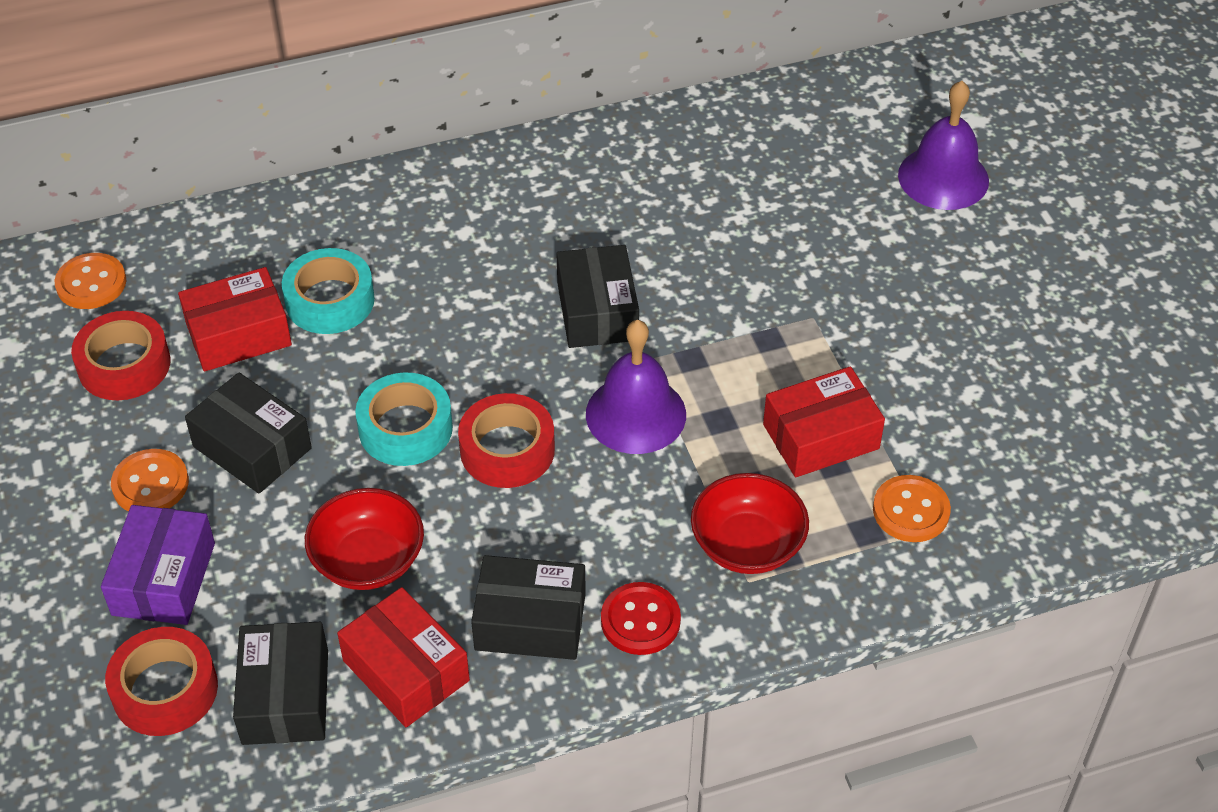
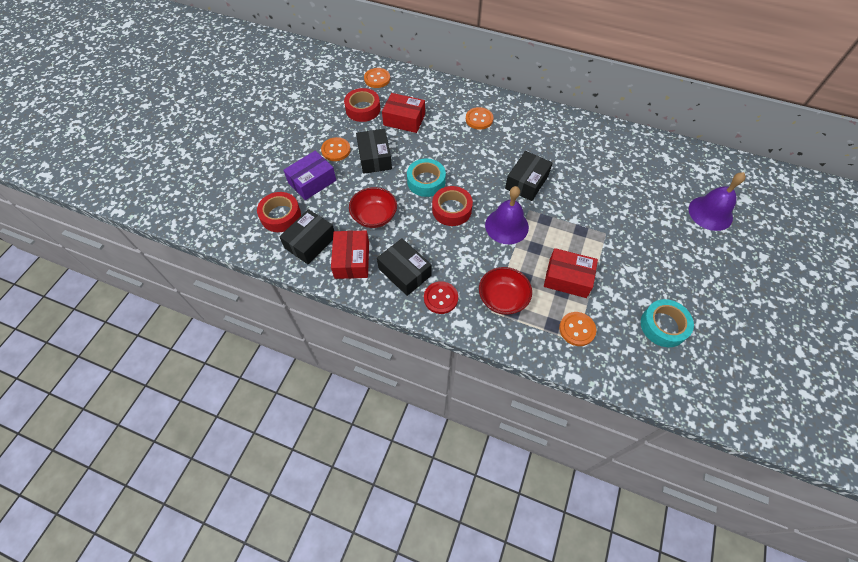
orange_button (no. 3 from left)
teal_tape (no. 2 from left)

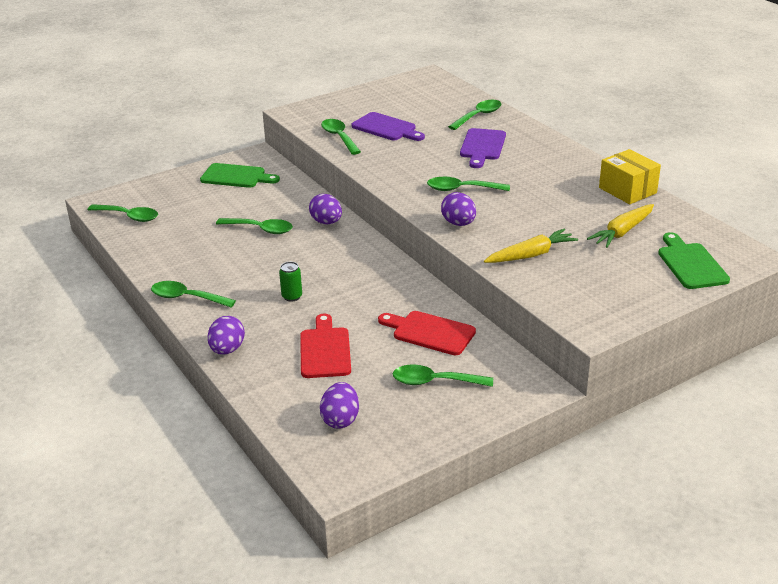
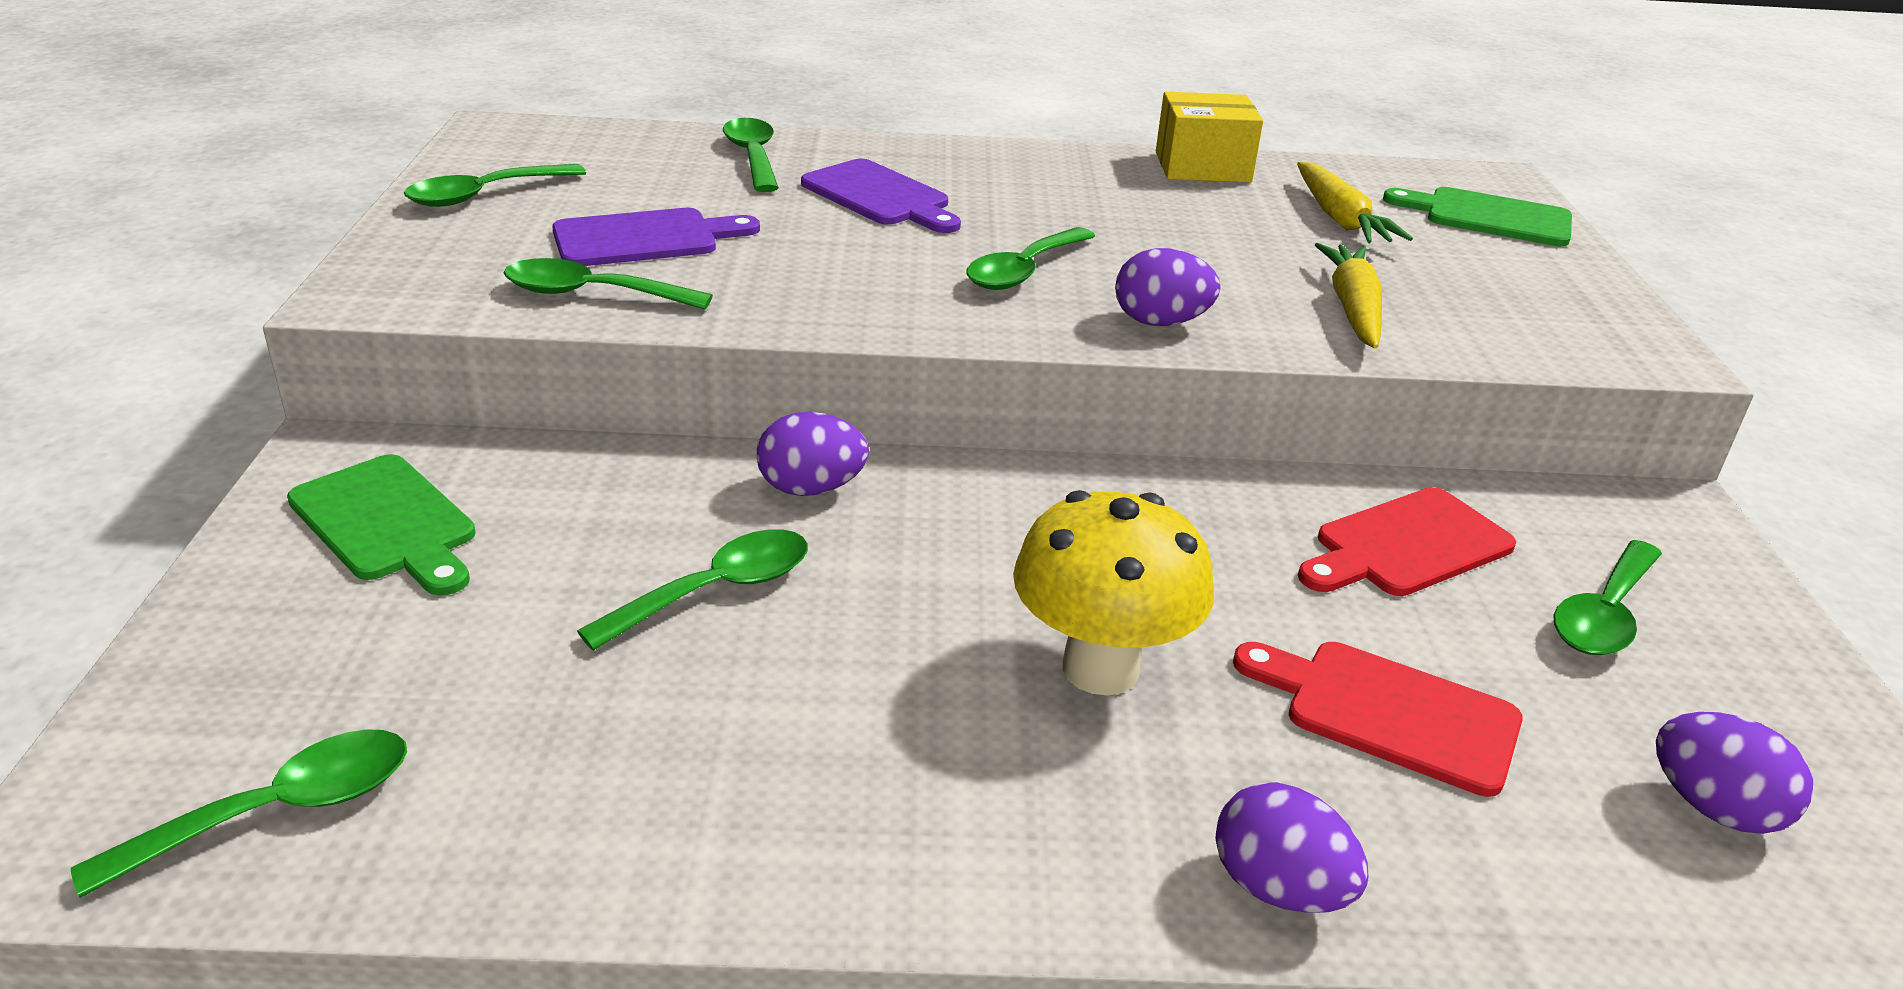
leaf-green_tablespoon (no. 2 from left)
bright_yellow_toadstool
leaf-green_cutting_board (no. 1 from left)

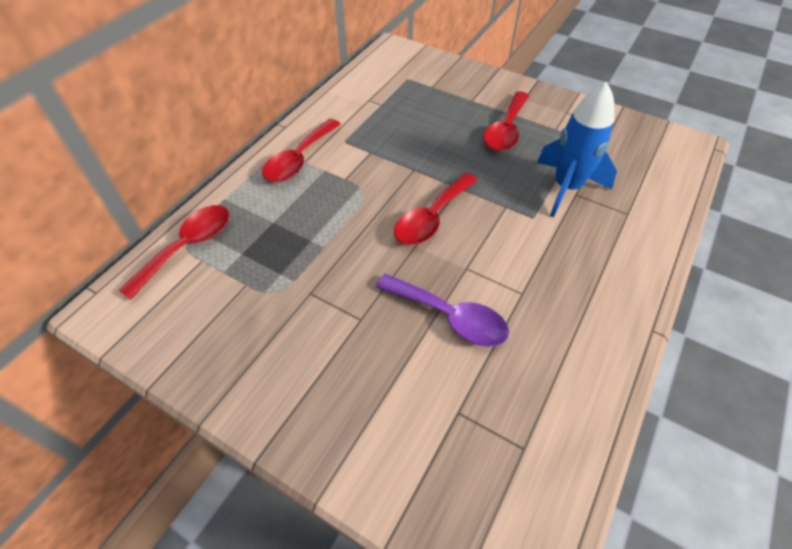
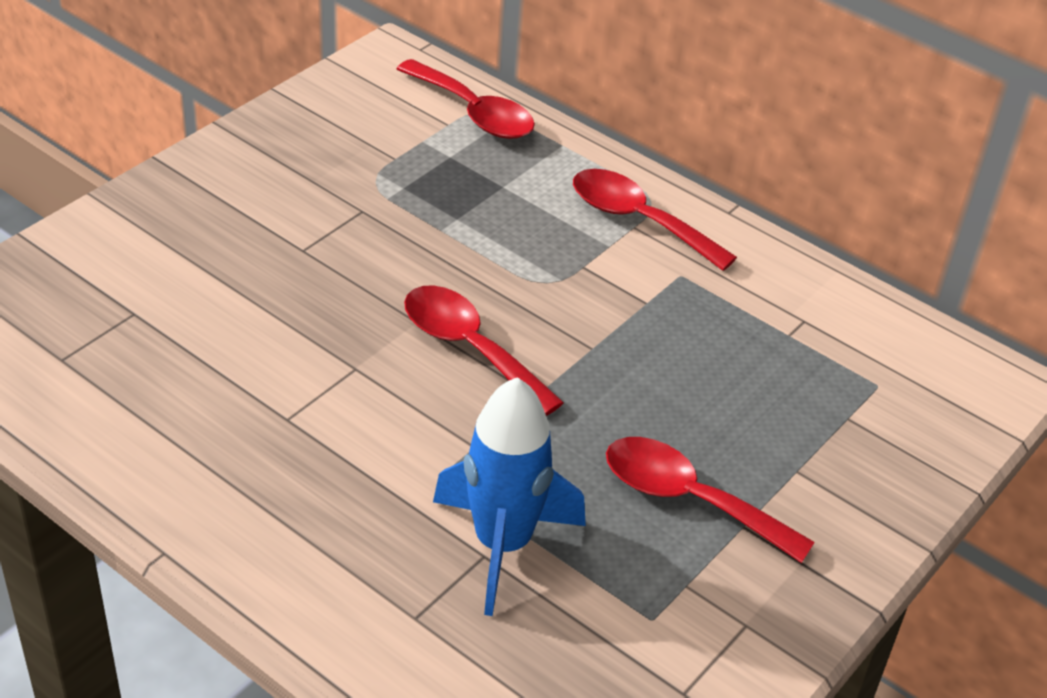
violet_tablespoon

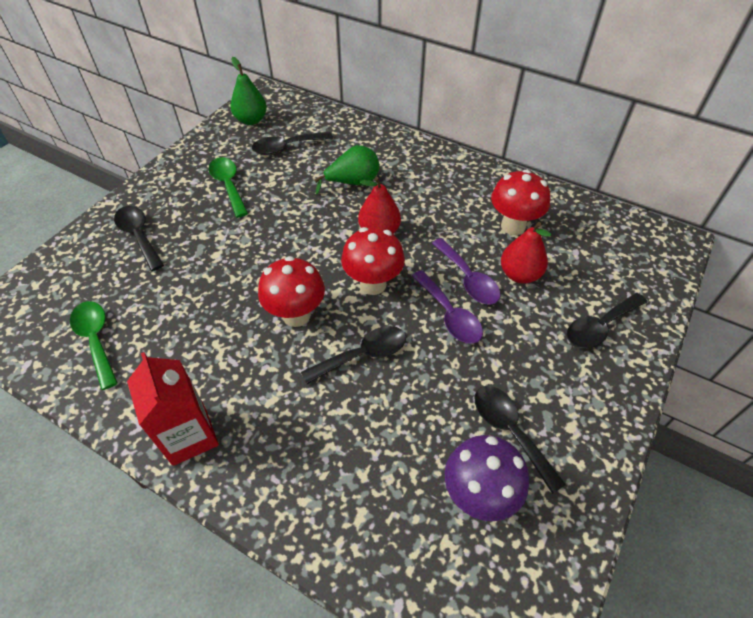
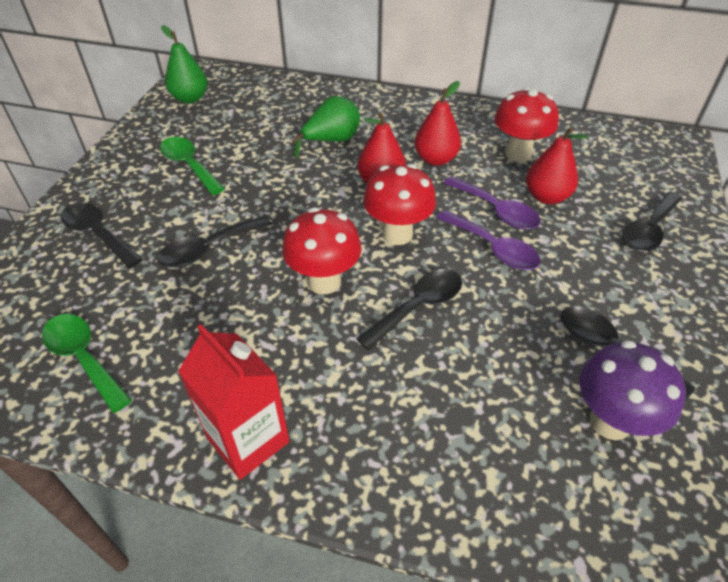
crimson_pear (no. 2 from left)
ebony_tablespoon (no. 2 from left)

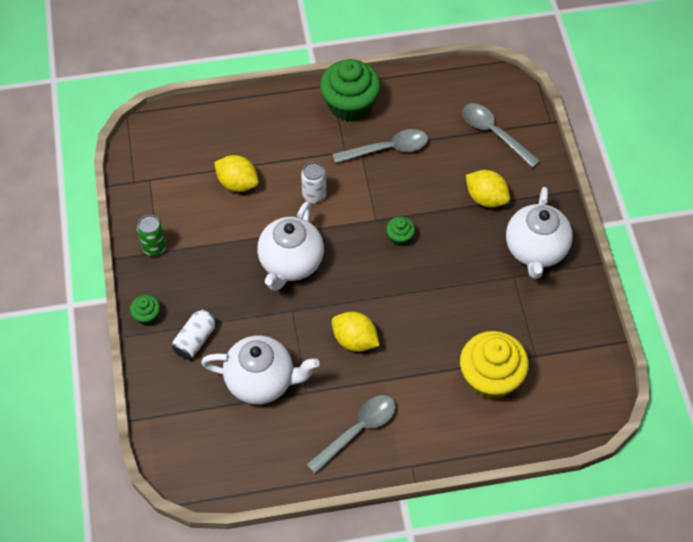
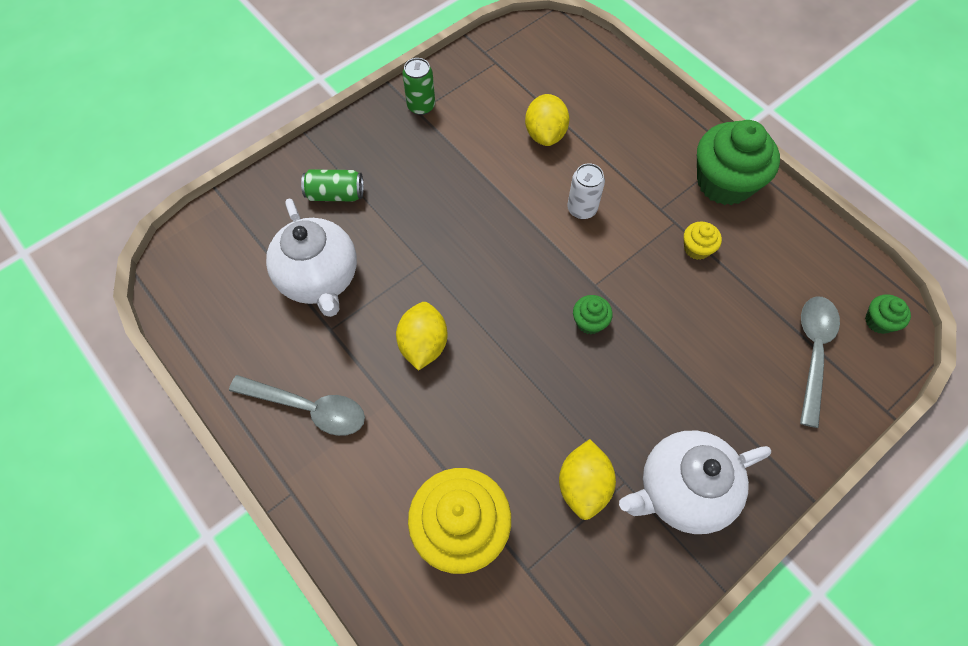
pure_white_teapot (no. 2 from left in the first image)
leaf-green_cupcake (no. 3 from left)
bright_yellow_toy_lemon (no. 3 from left)
bright_yellow_cupcake (no. 2 from left)
leaf-green_tin (no. 1 from left)

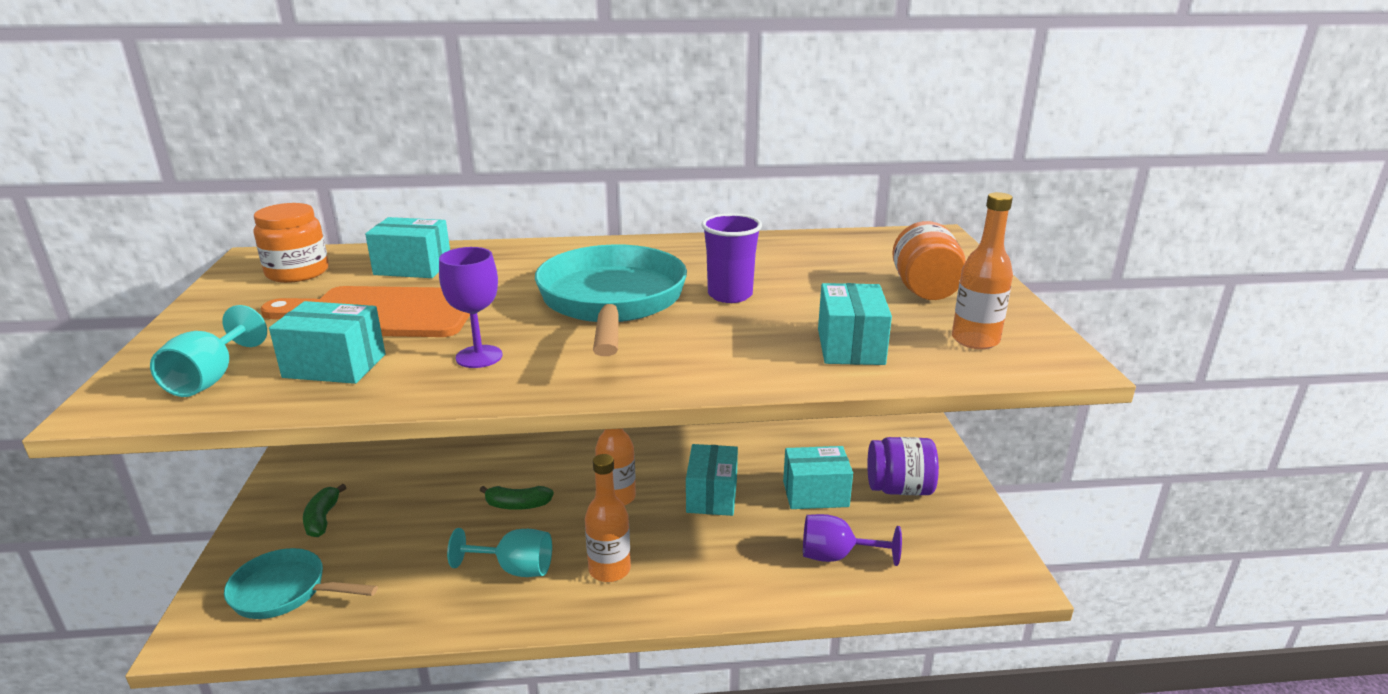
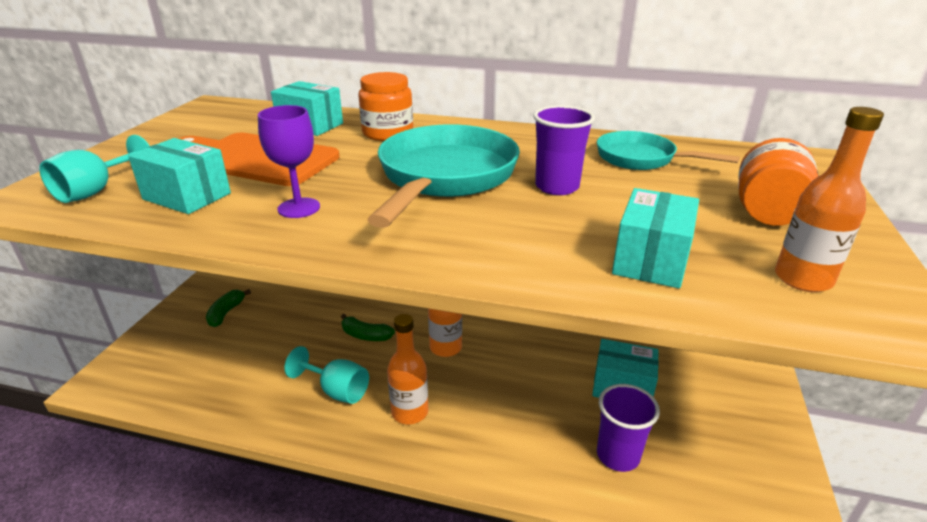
teal_box (no. 3 from left in the first image)
violet_jar
teal_frying_pan (no. 2 from left)
orange_jar (no. 1 from left)
violet_beaker (no. 2 from left)

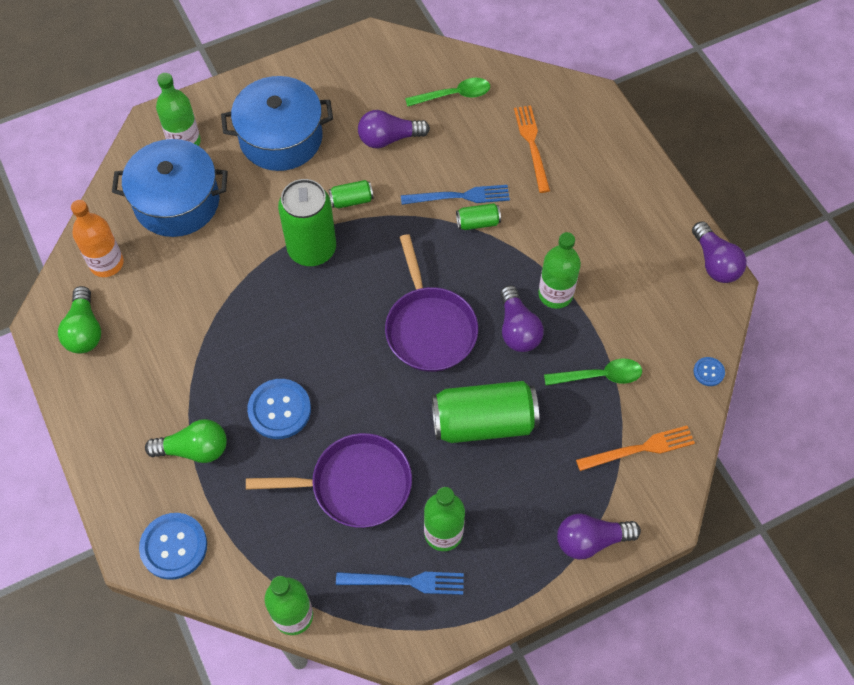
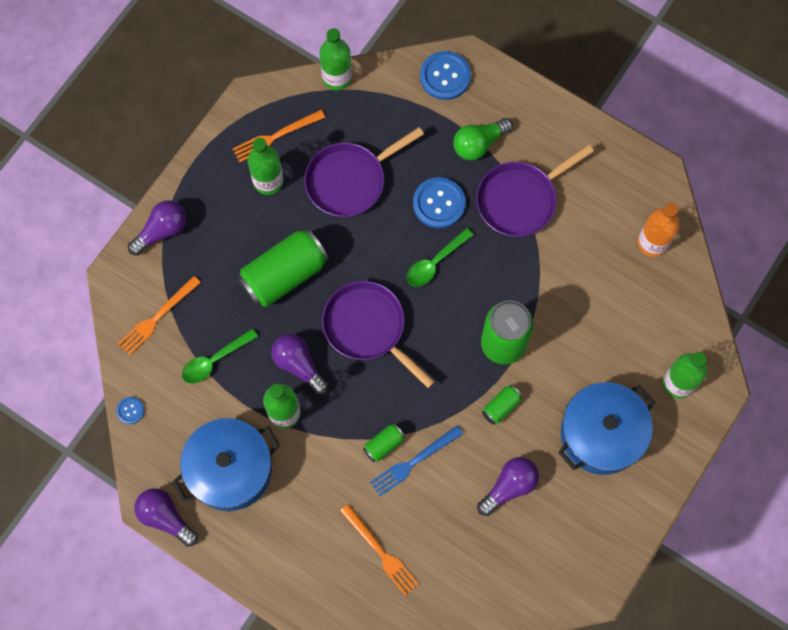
leaf-green_bulb (no. 1 from left in the first image)
violet_frying_pan (no. 3 from left)
blue_cooking_pot (no. 1 from left)
leaf-green_tablespoon (no. 2 from left)
orange_table_fork (no. 2 from left)

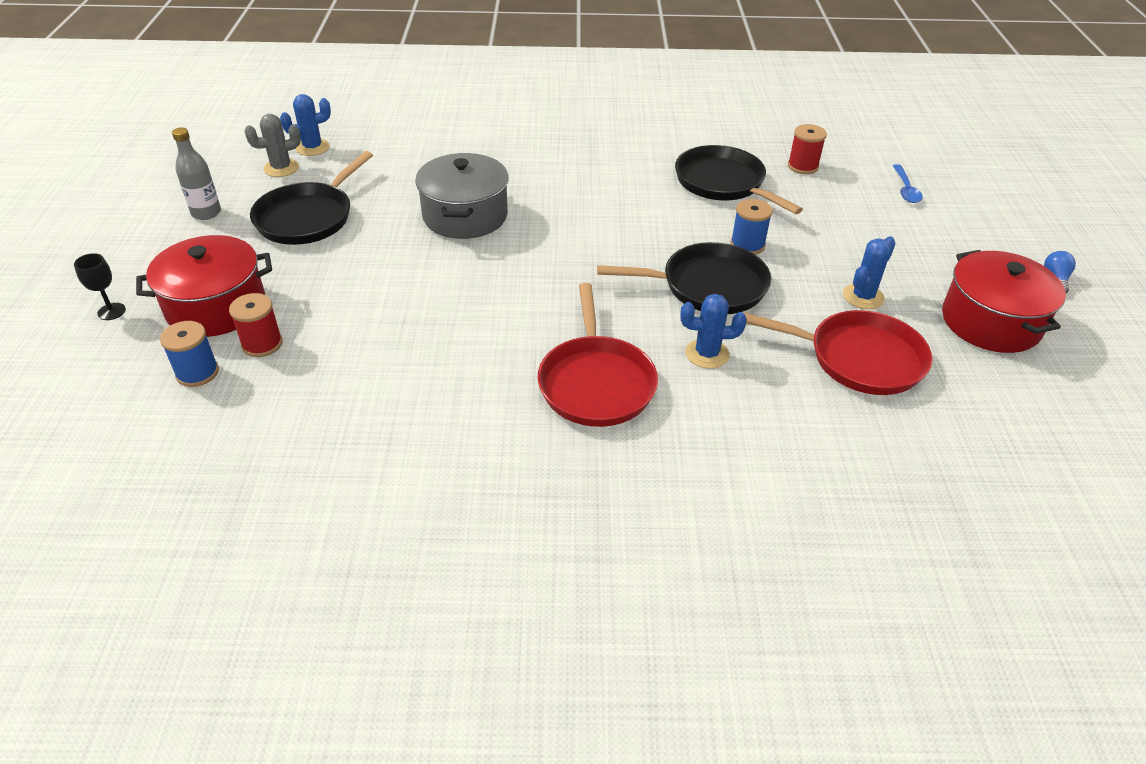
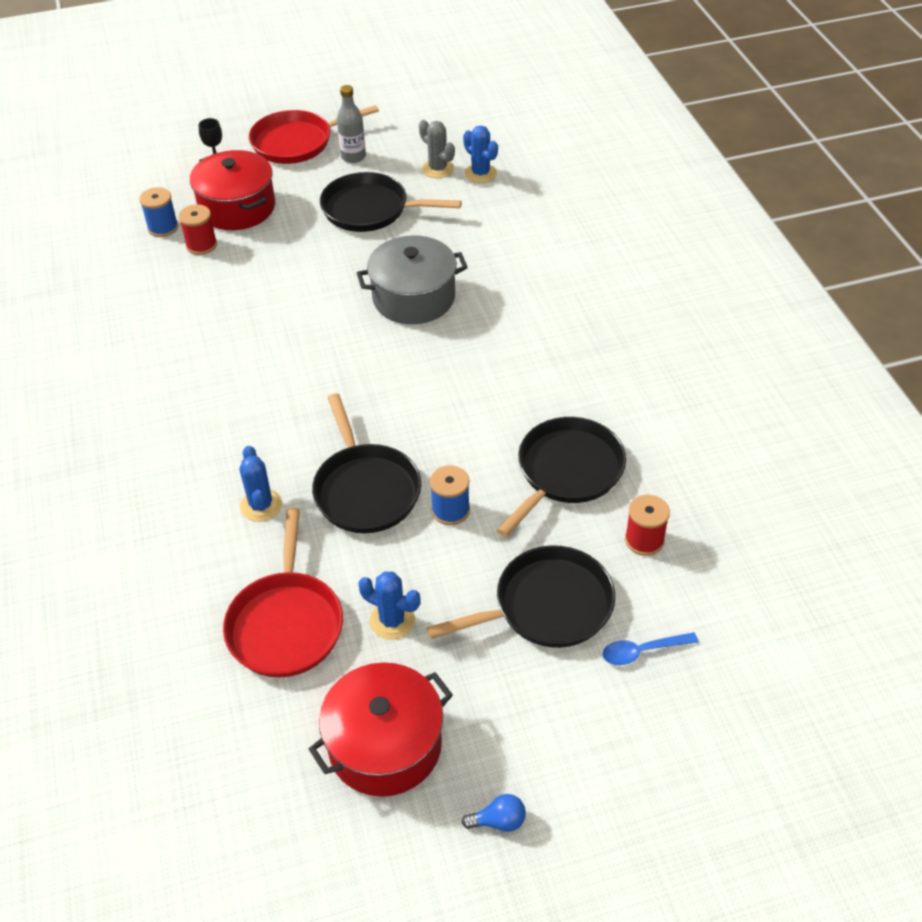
ebony_frying_pan (no. 3 from left)
crimson_frying_pan (no. 2 from left)

